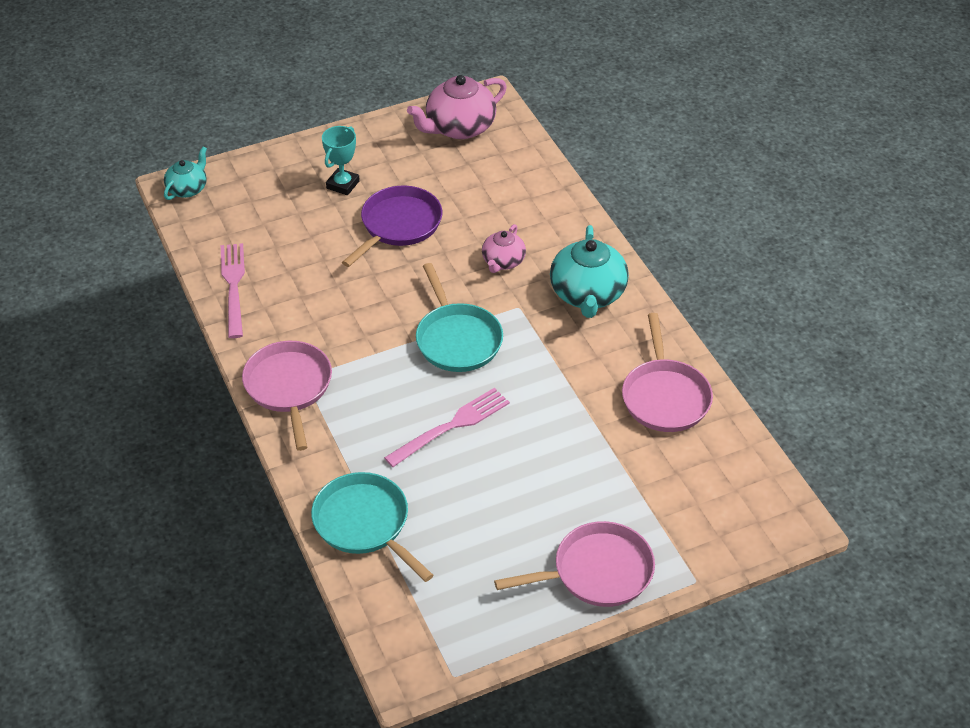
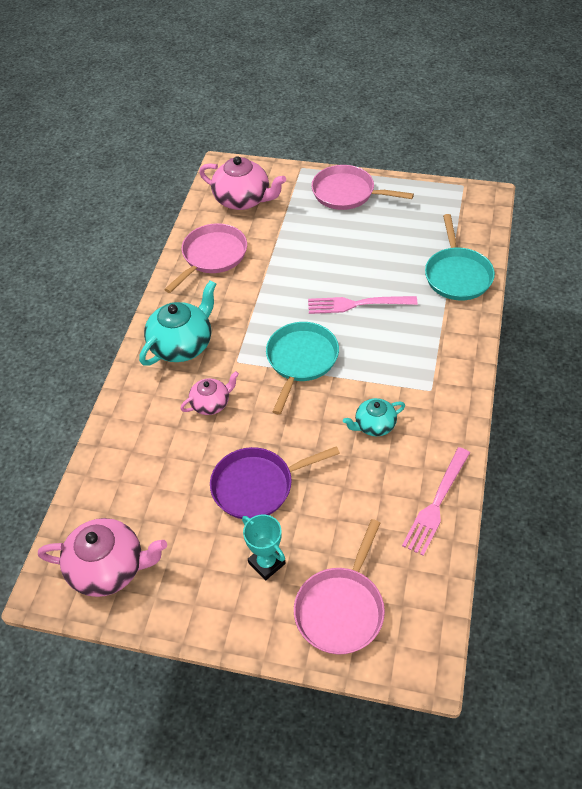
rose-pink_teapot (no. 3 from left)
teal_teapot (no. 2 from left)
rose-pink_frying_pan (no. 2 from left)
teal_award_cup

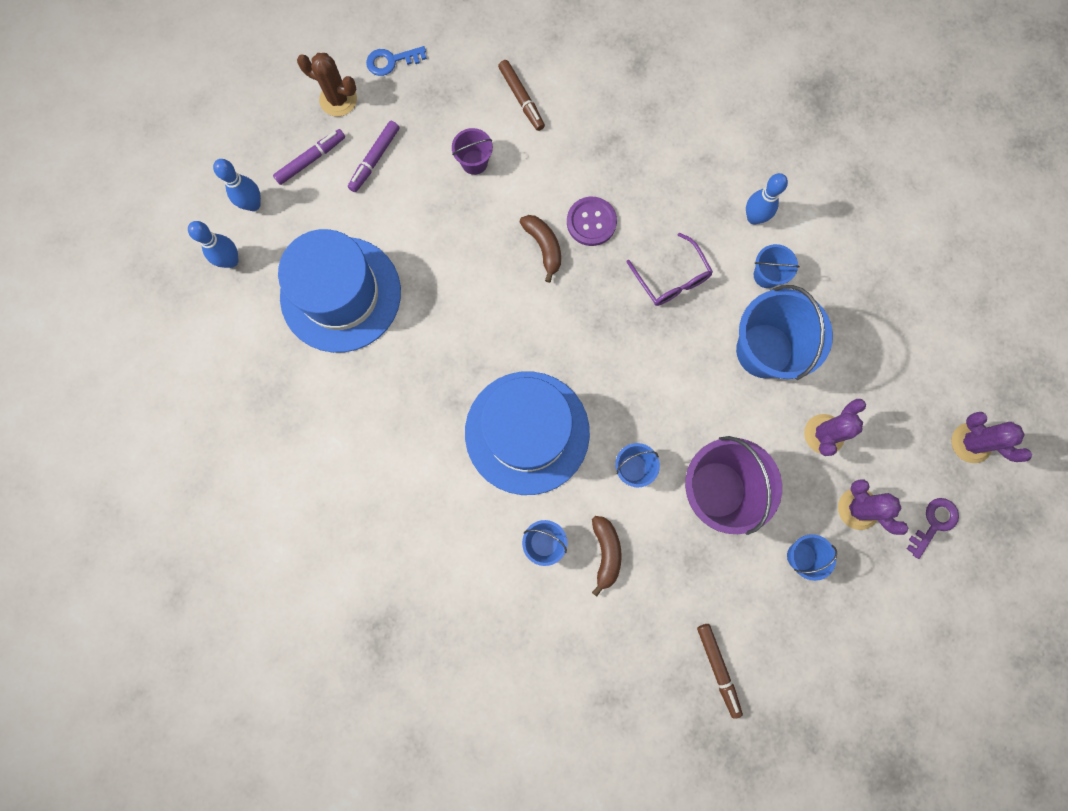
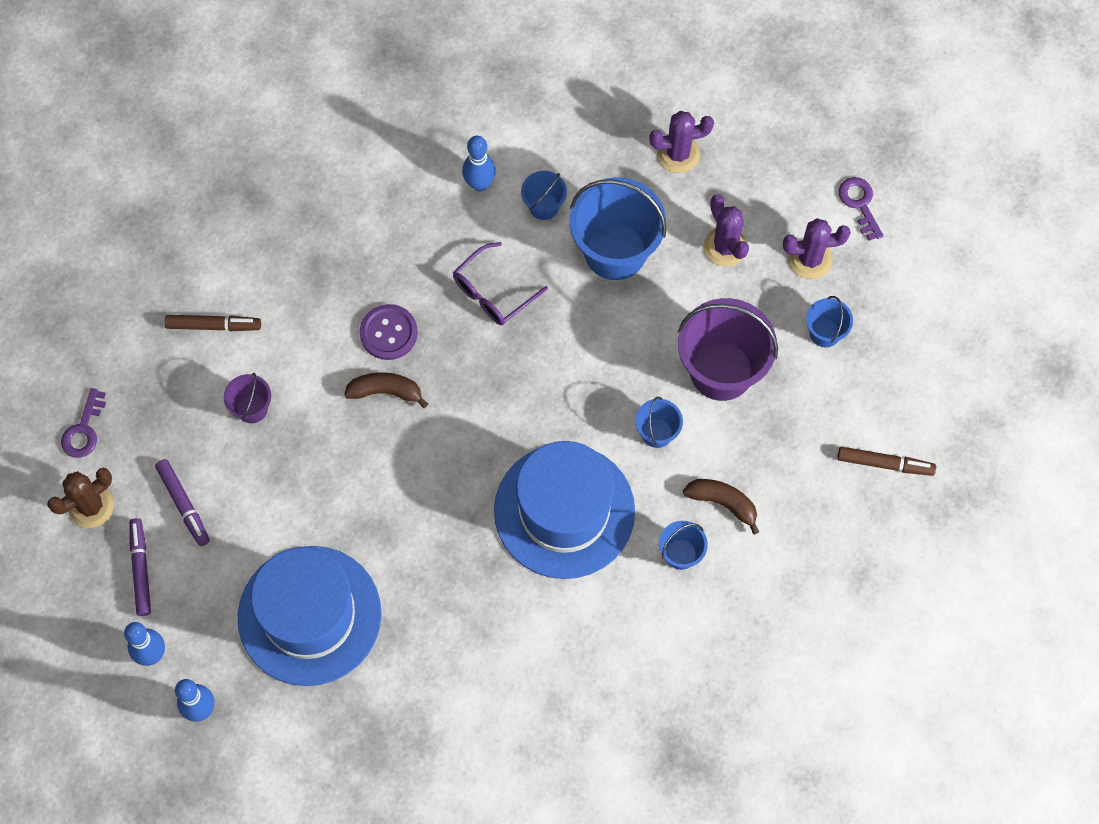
violet_saguaro_cactus (no. 1 from left)
violet_latchkey (no. 1 from left)
violet_glasses

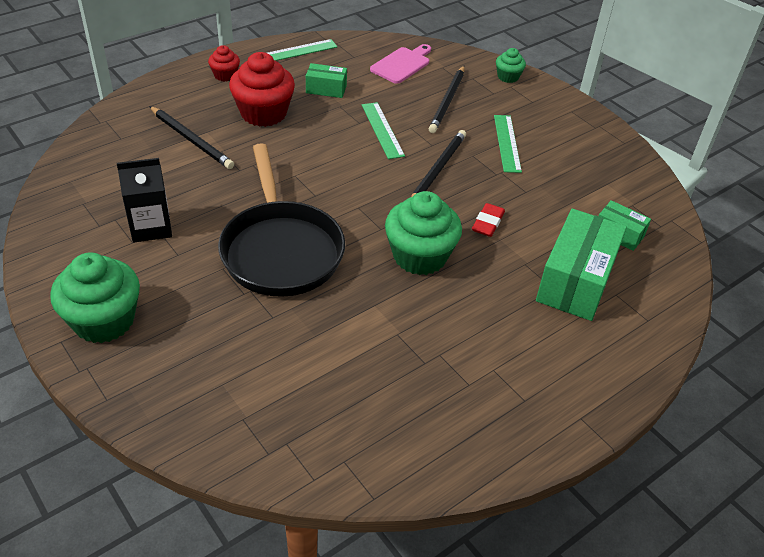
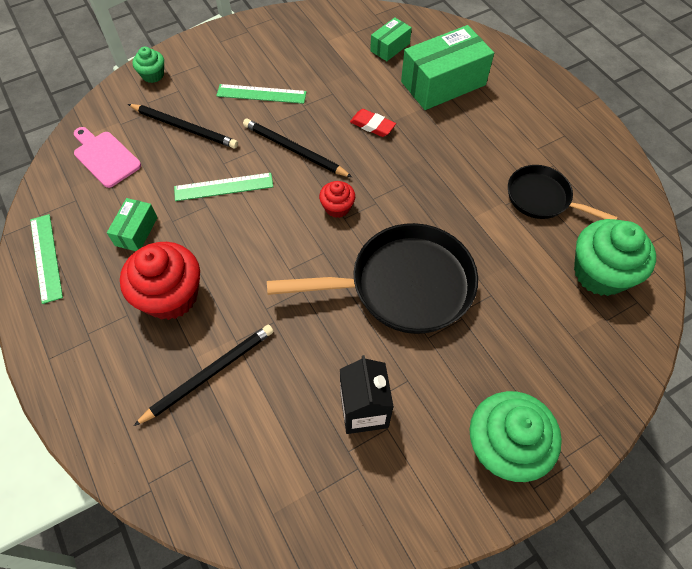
ebony_frying_pan (no. 2 from left)
crimson_cupcake (no. 2 from left)
leaf-green_cupcake (no. 3 from left)
leaf-green_box (no. 3 from left)

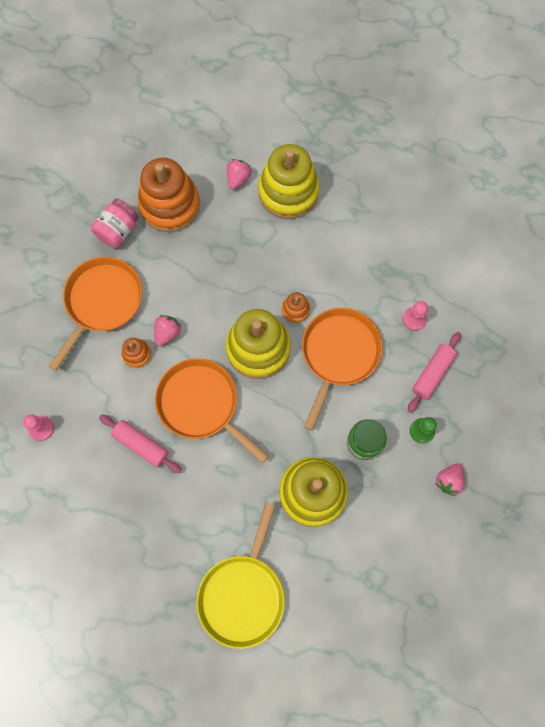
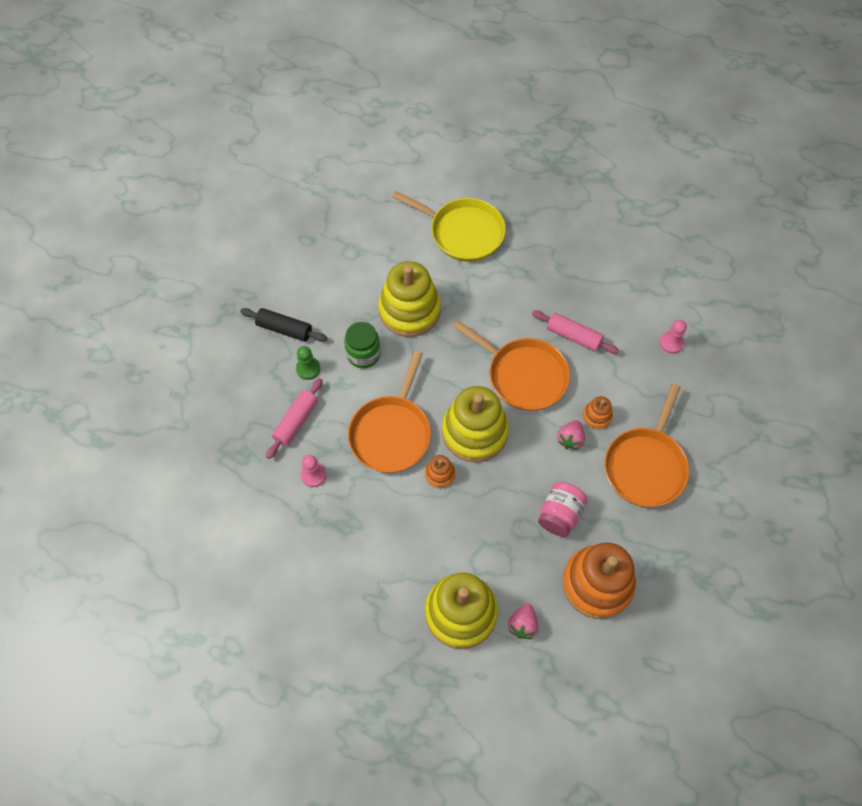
rose-pink_jar
ebony_pastry_roller
bright_yellow_frying_pan

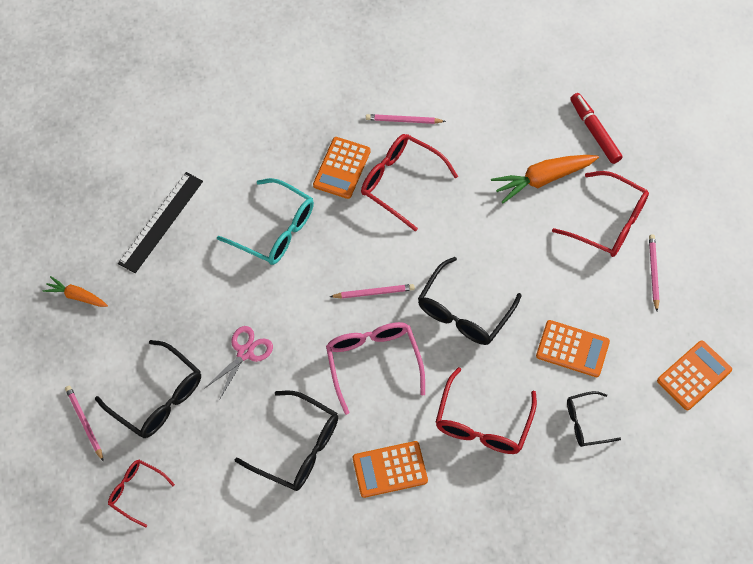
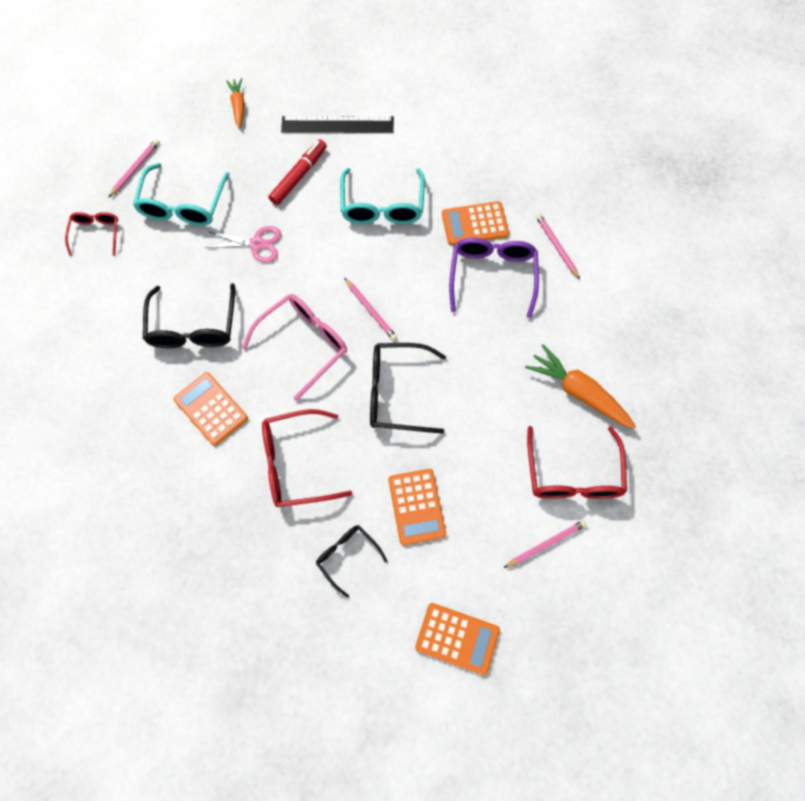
crimson_marker_pen
teal_glasses (no. 1 from left)
violet_glasses

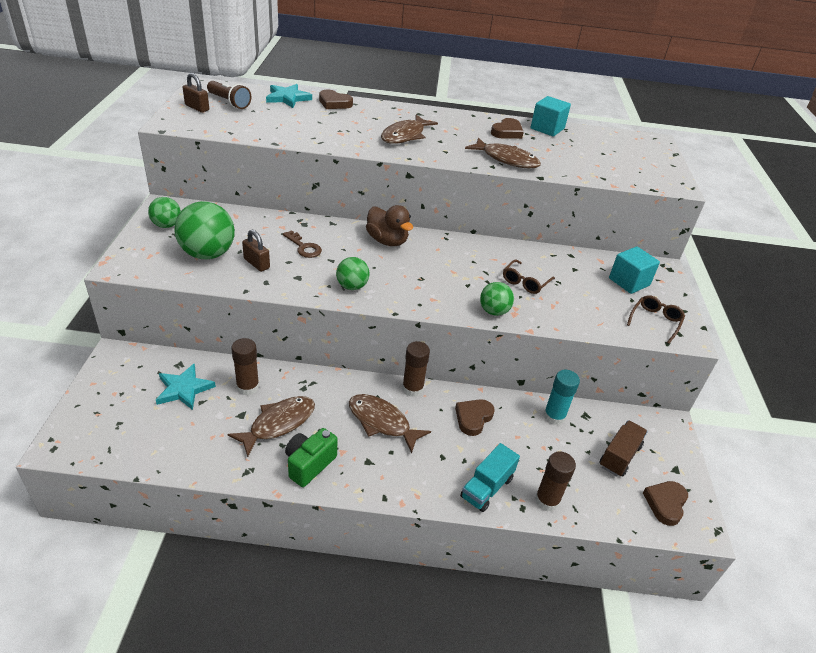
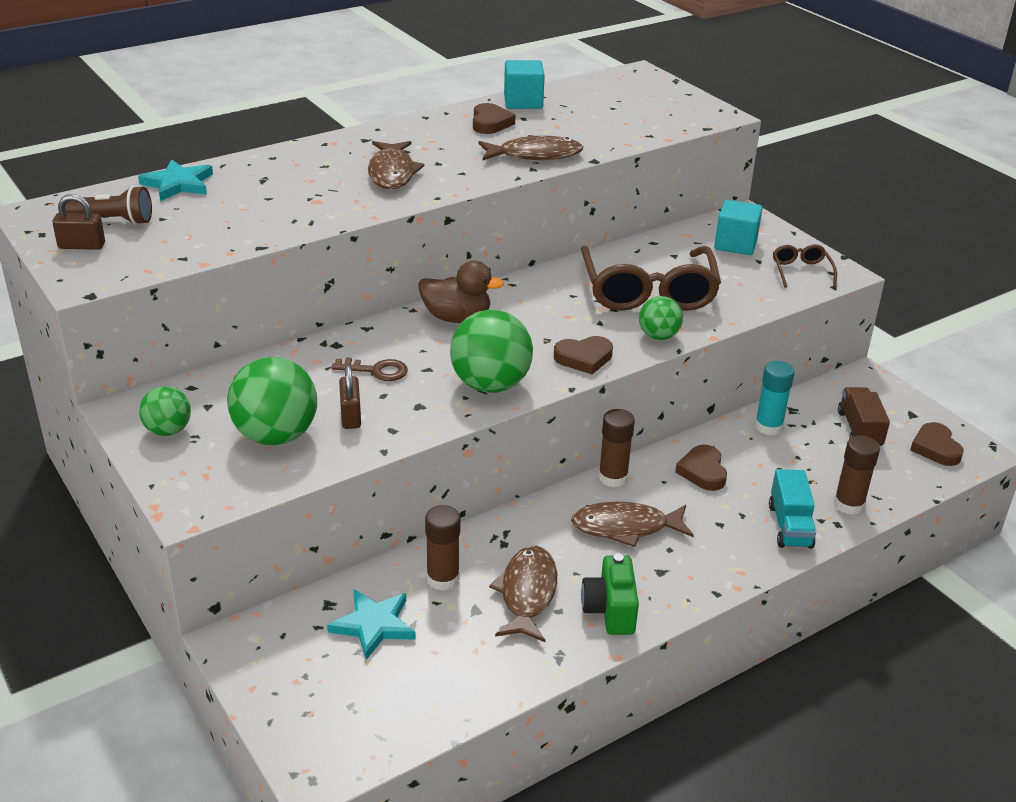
dark_brown_heart (no. 2 from left)
dark_brown_small_lock (no. 2 from left)
leaf-green_ball (no. 3 from left)
dark_brown_glasses (no. 1 from left)

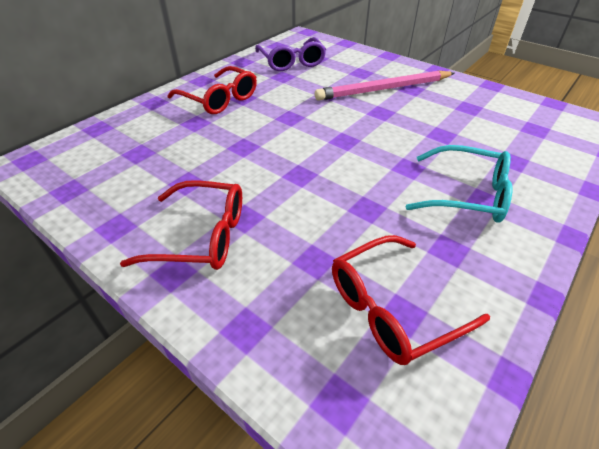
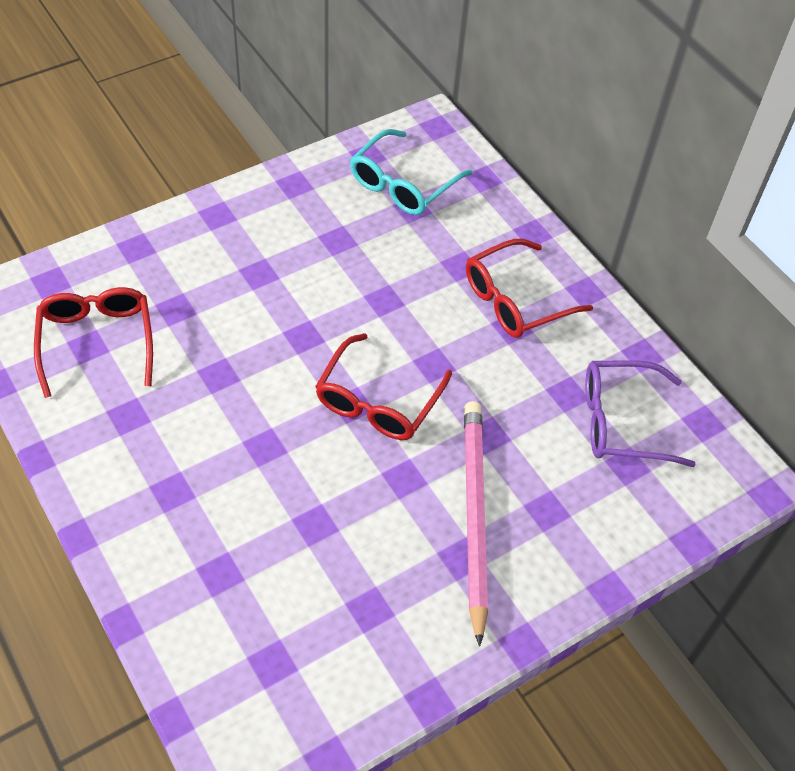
crimson_glasses (no. 2 from left)
teal_glasses

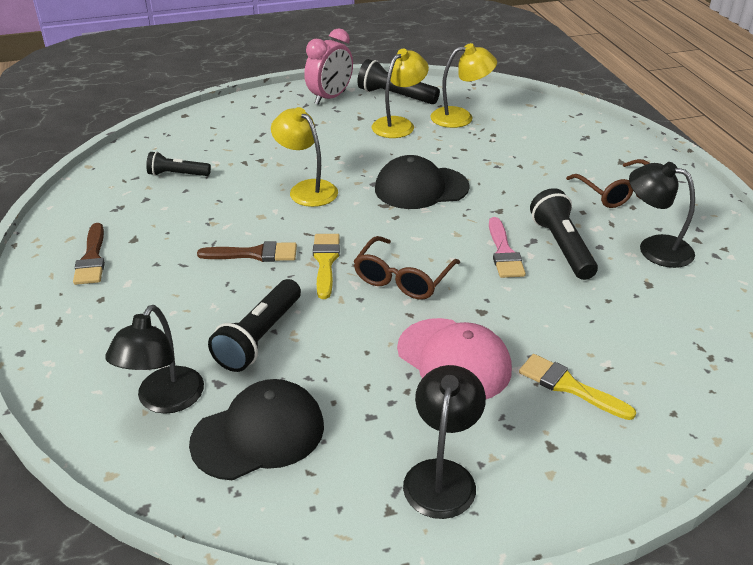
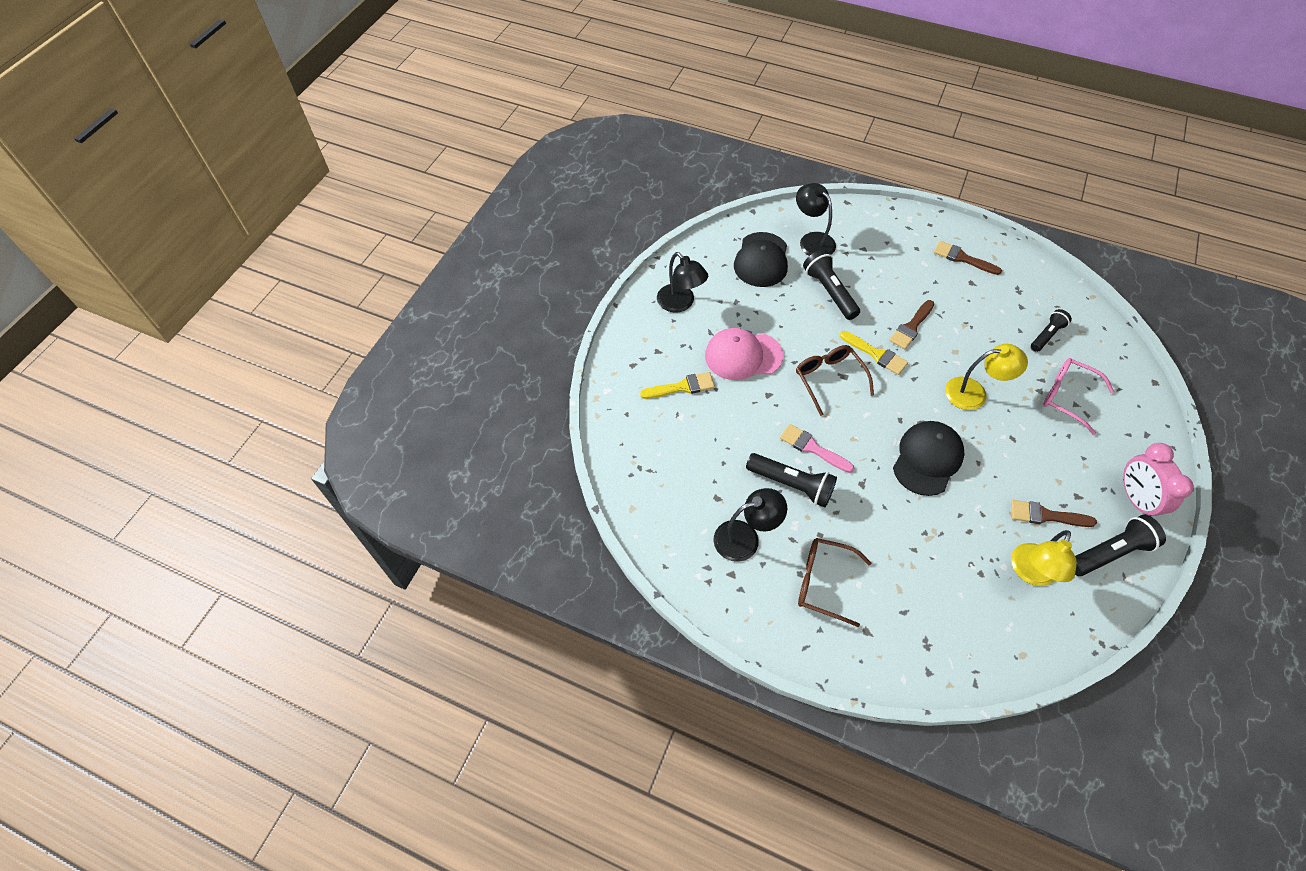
rose-pink_glasses
dark_brown_brush (no. 3 from left)

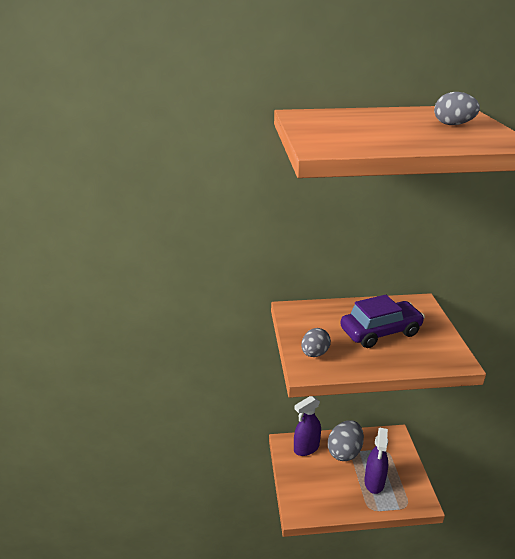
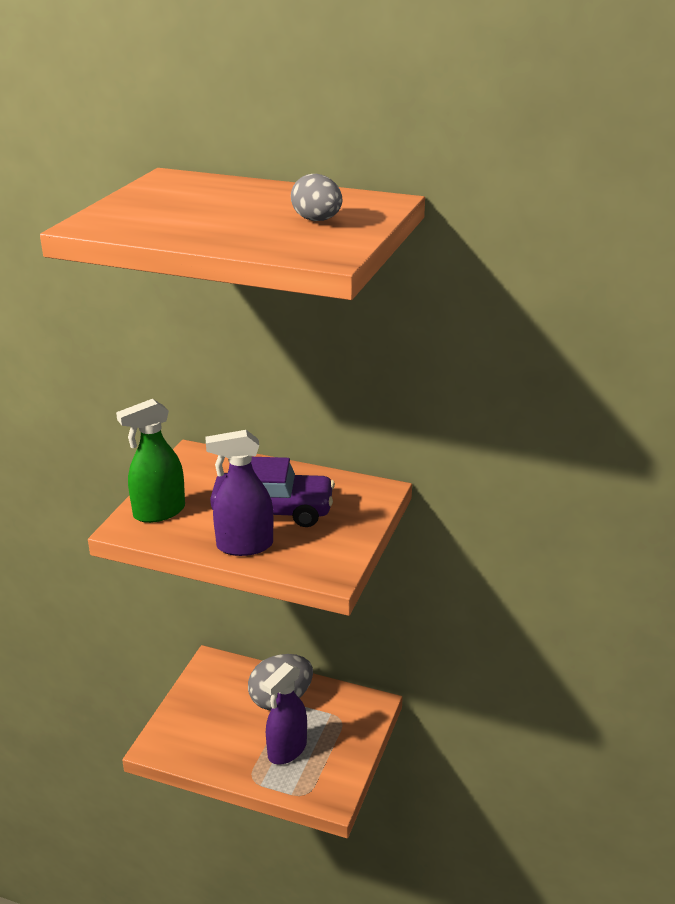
violet_sprayer (no. 1 from left)
leaf-green_sprayer

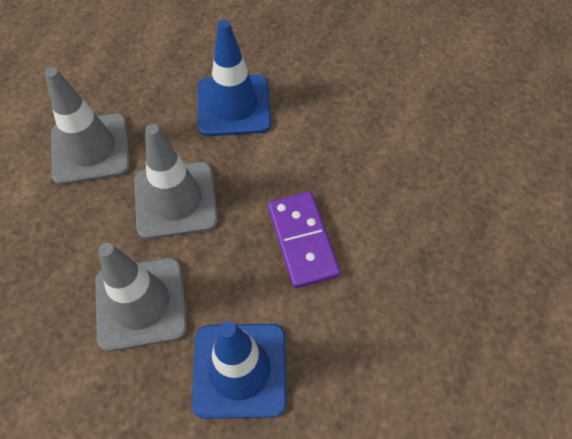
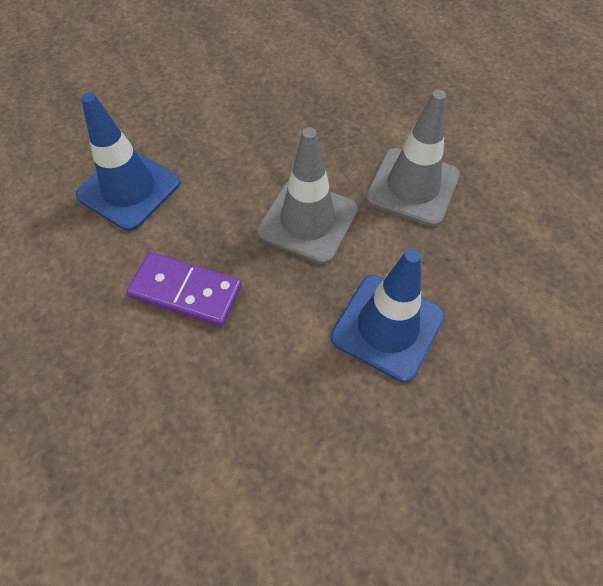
grey_road_cone (no. 2 from left in the first image)

